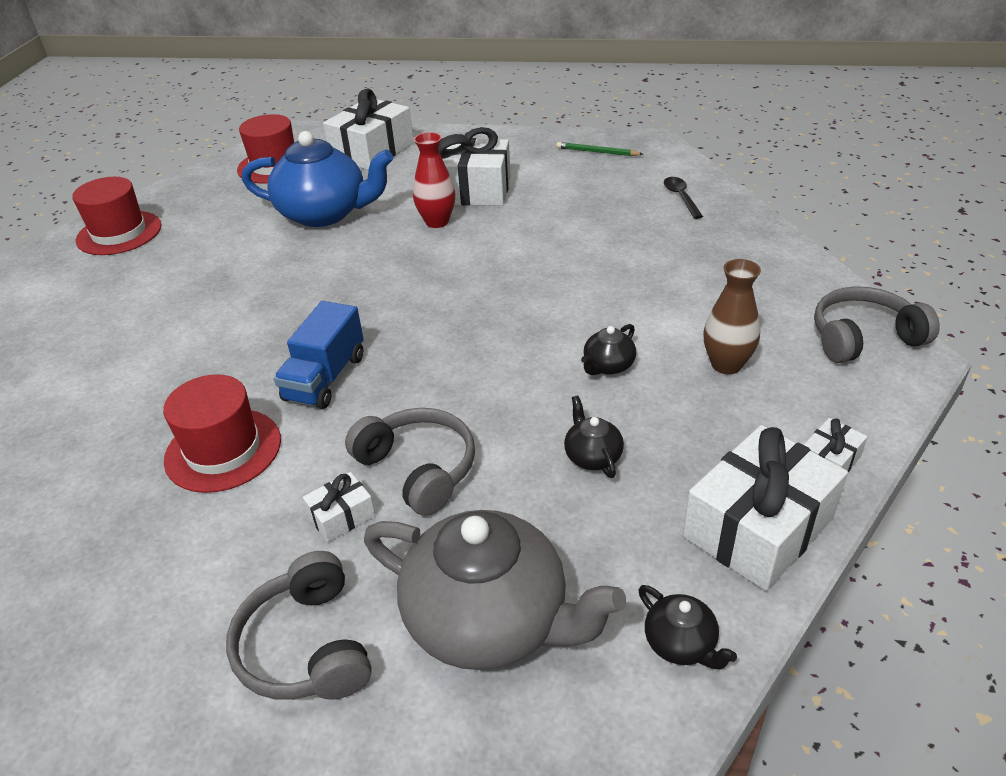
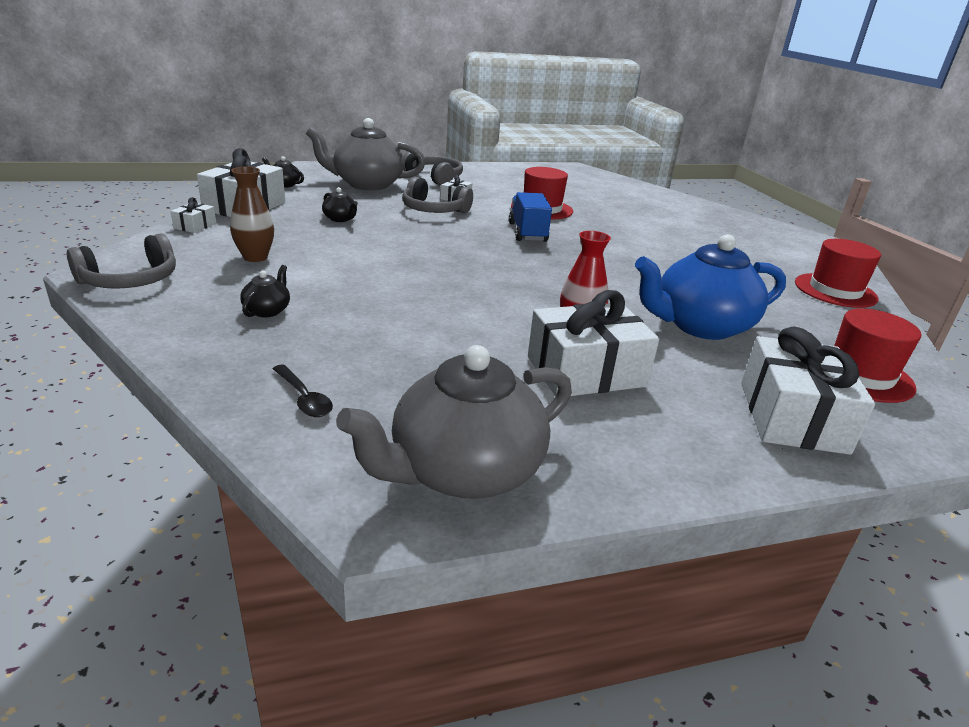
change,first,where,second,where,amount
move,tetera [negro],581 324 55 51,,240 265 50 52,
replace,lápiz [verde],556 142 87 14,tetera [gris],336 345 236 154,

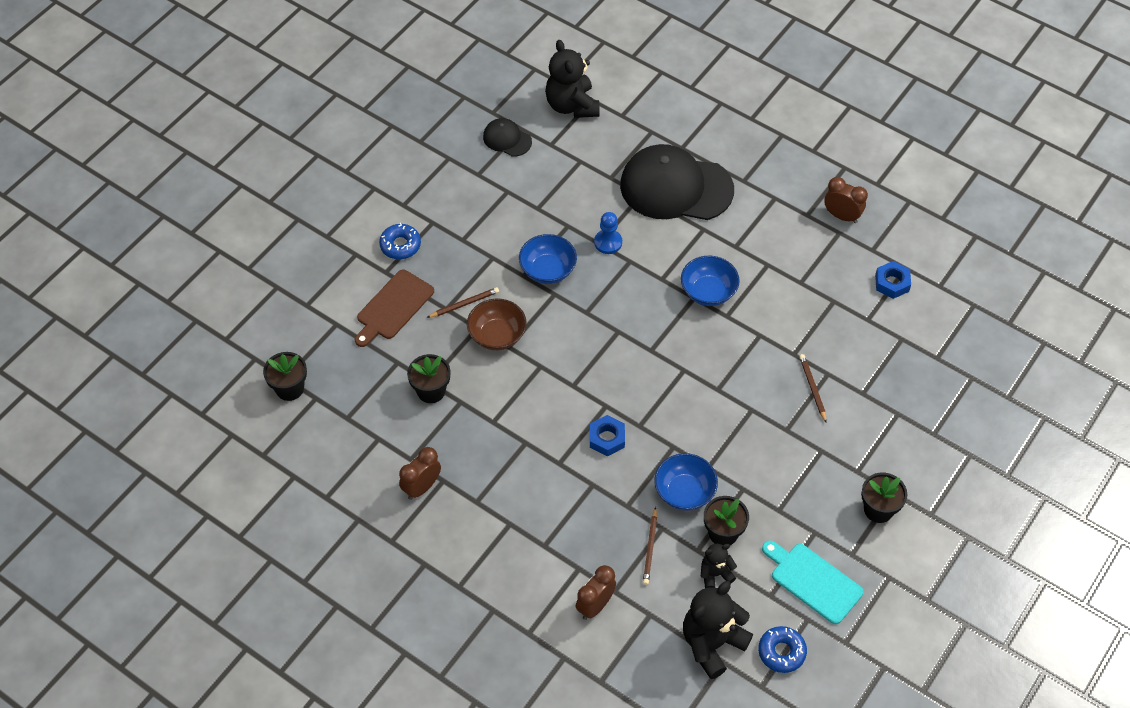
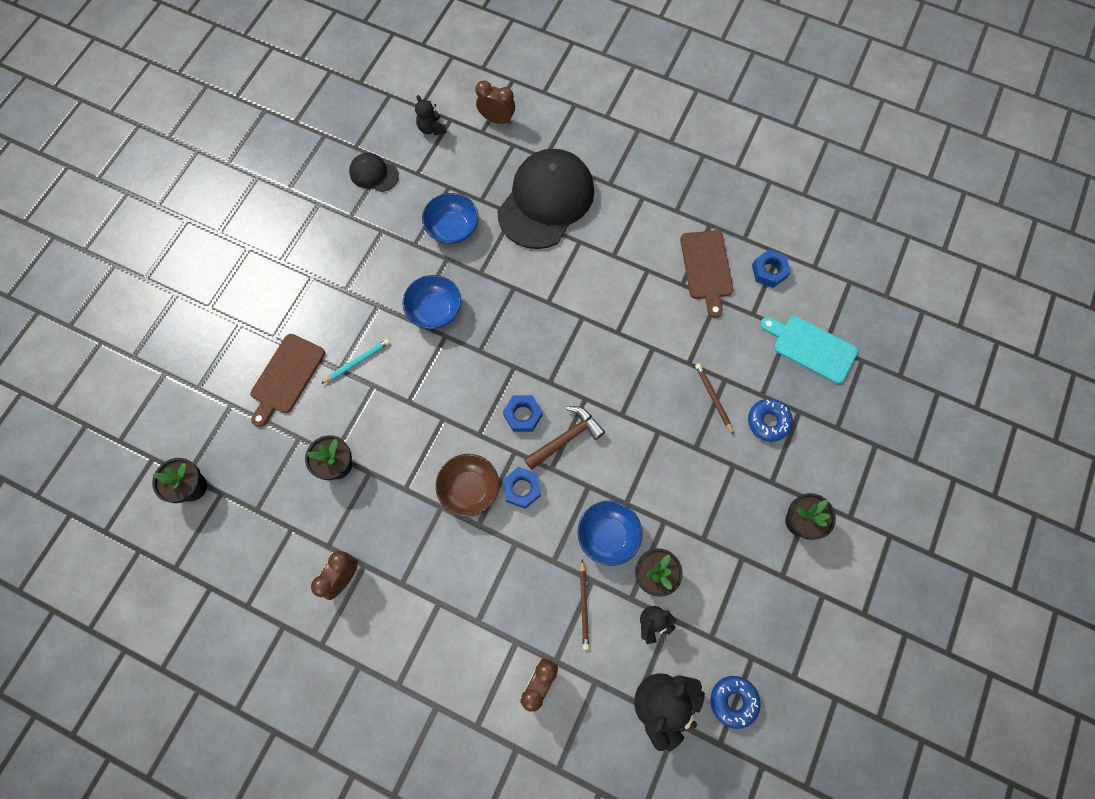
change,first,where,second,where,amount
delete,peón [azul],594 212 28 42,,,
insert,,,tuerca [azul],503 395 40 37,
insert,,,martillo [marrón],524 406 81 64,
insert,,,tabla de cortar [marrón],680 230 53 88,
move,rosquilla [azul],379 223 42 36,,748 399 45 43,
move,cuenco [marrón],467 299 60 51,,436 454 63 63,
move,cuenco [azul],681 256 59 50,,422 193 56 51,
move,tabla de cortar [turquesa],762 540 102 84,,760 316 98 68,
move,despertador [marrón],824 177 44 46,,475 80 40 45,
recolor,lápiz [marrón],427 287 72 31,lápiz [turquesa],321 339 69 45,
rotate,gorra [negro],620 144 114 76,,497 149 97 100,120 degrees clockwise
resize,osito [negro],545 40 55 78,,415 95 32 40,x0.53

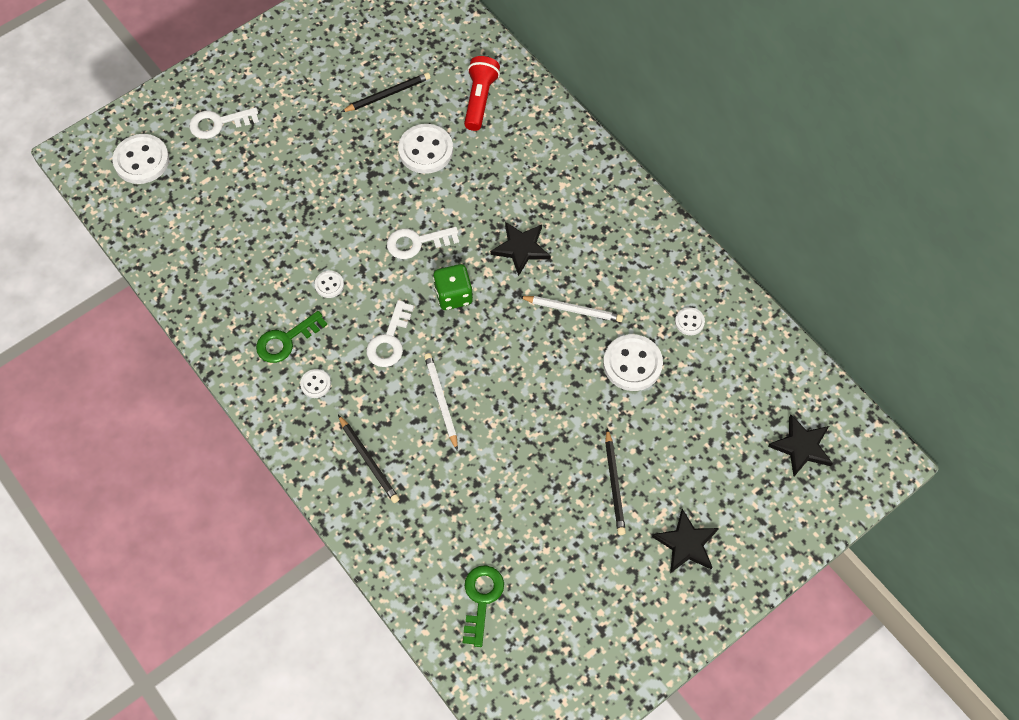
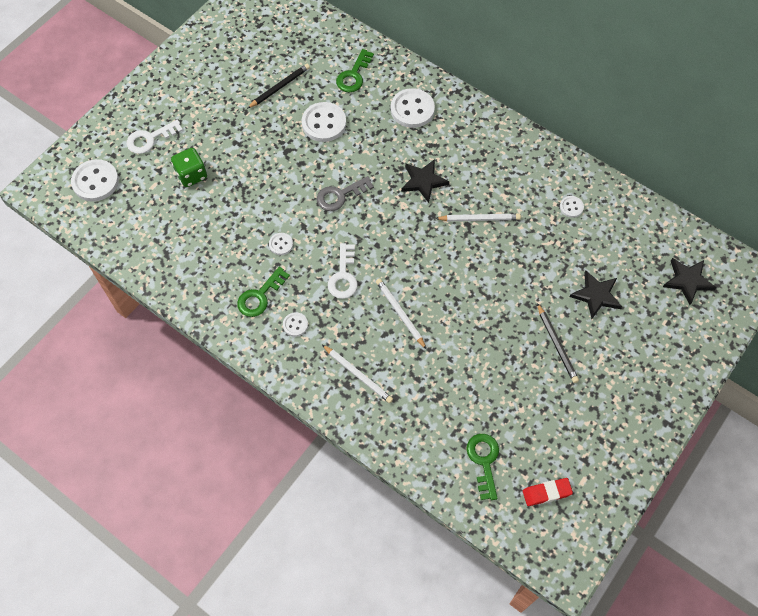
change,first,where,second,where,amount
insert,,,goma de borrar [rojo],523 478 50 28,
move,dado [verde],433 264 40 46,,171 148 36 39,
move,botón [blanco],603 334 60 57,,391 88 44 40,
move,estrella [negro],652 509 67 64,,569 271 53 48,
replace,lámpara de mano [rojo],464 56 36 75,llave [verde],336 49 38 43,
recolor,lápiz [negro],338 415 62 88,lápiz [blanco],322 345 71 58,
recolor,llave [blanco],387 227 72 32,llave [gris],317 176 57 35,

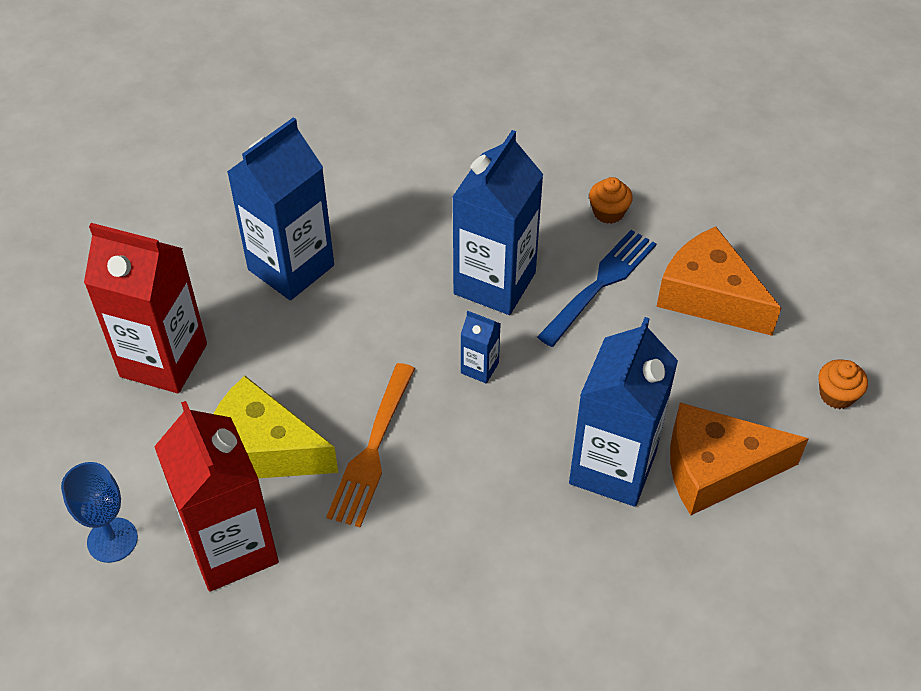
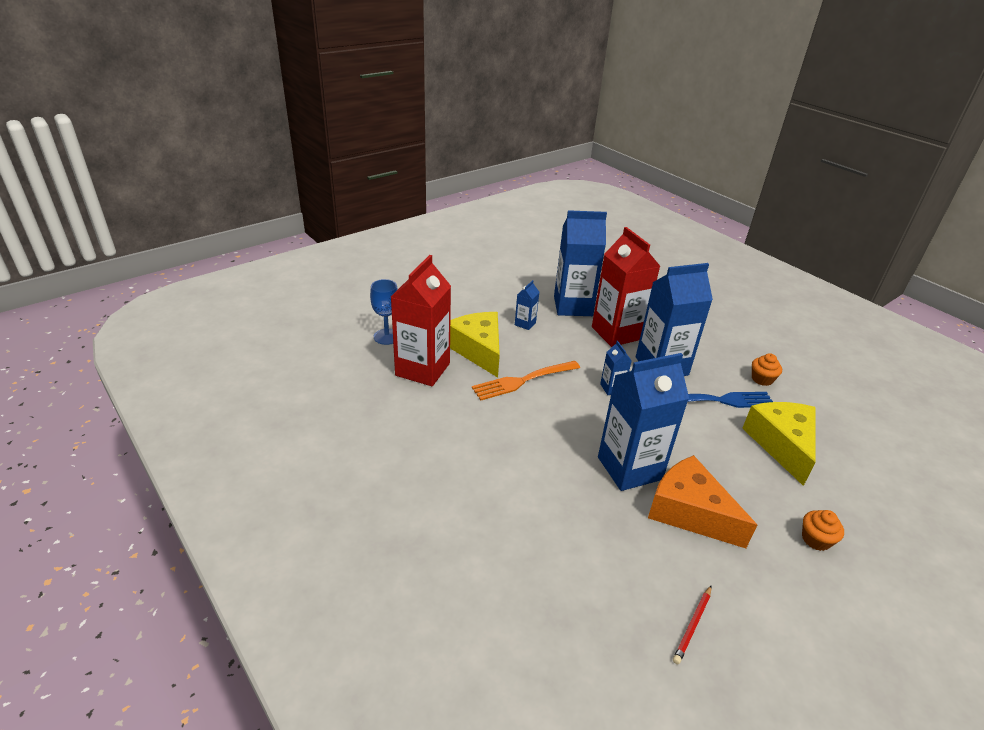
change,first,where,second,where,amount
insert,,,cartón de leche [azul],515 280 24 50,
insert,,,lápiz [rojo],673 585 39 79,
move,cartón de leche [rojo],84 223 123 170,,592 227 68 120,
recolor,queso [naranja],656 227 125 109,queso [amarillo],742 402 74 84,

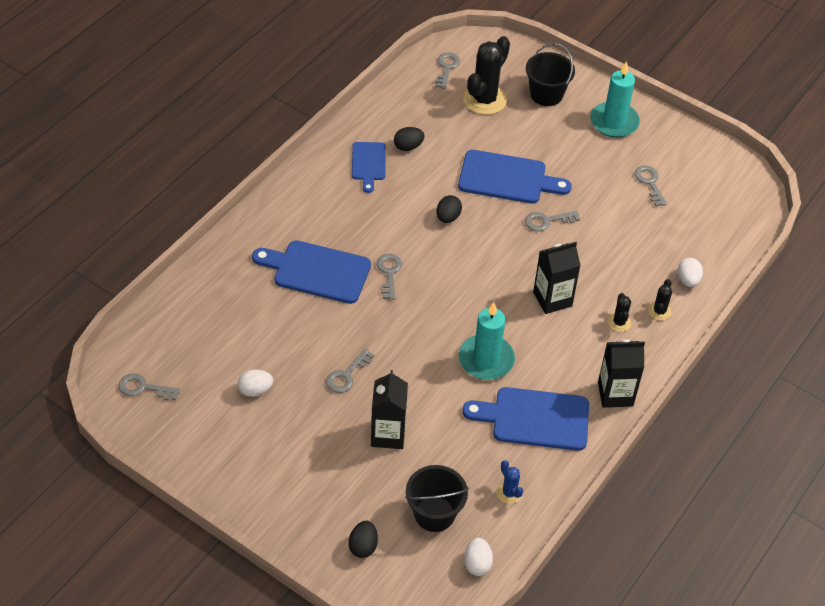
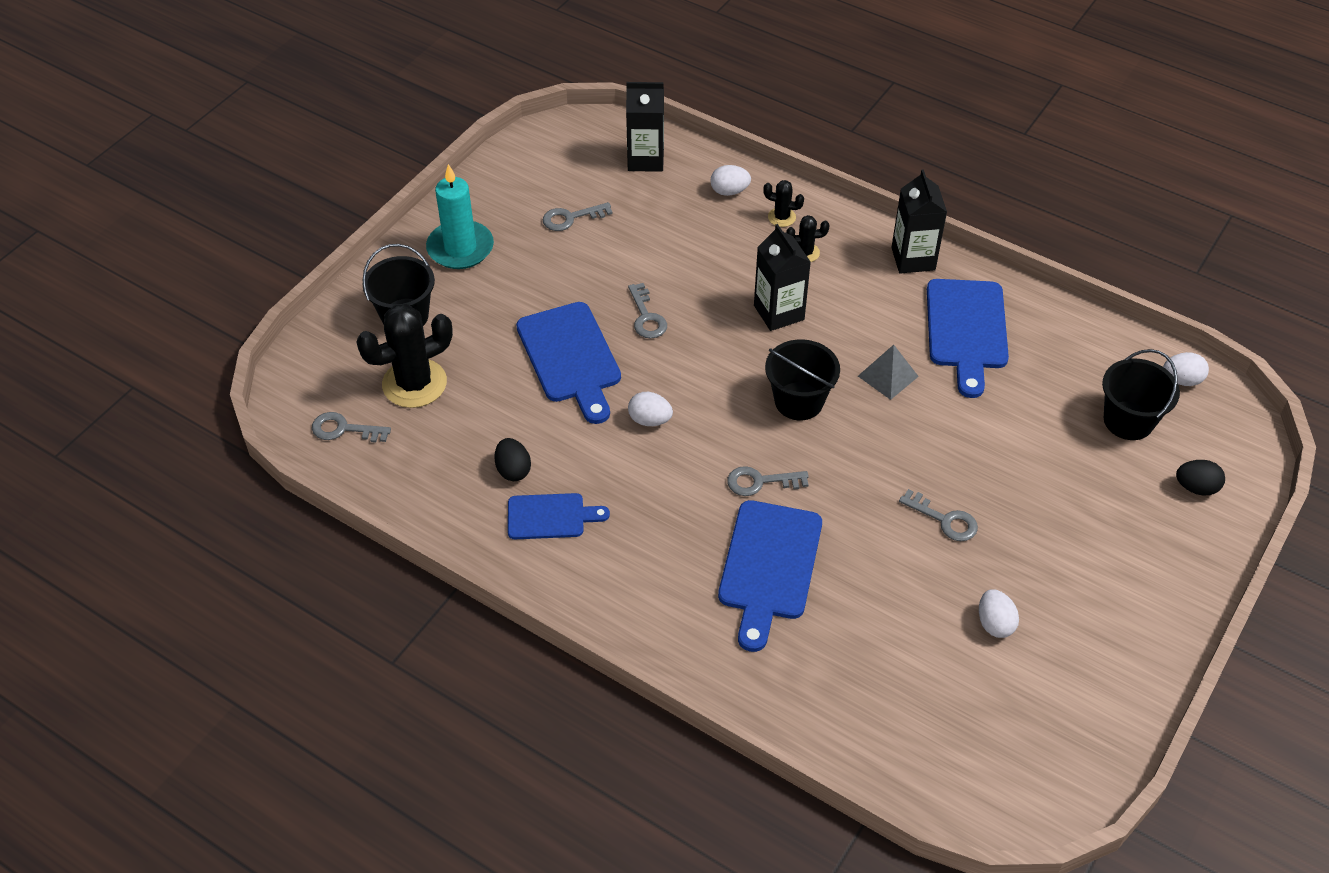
change,first,where,second,where,amount
delete,llave [gris],119 373 61 27,,,
delete,cactus [azul],497 460 26 44,,,
insert,,,balde [negro],765 340 75 80,
move,cartón de leche [negro],371 370 37 79,,626 82 38 90,
replace,vela [turquesa],459 302 56 78,pirámide [gris],858 345 61 55,
recolor,huevo [negro],437 195 25 28,huevo [blanco],628 392 45 34,
rotate,tabla de cortar [azul],458 150 114 54,,516 302 105 122,150 degrees clockwise
rotate,cactus [negro],463 36 47 79,,356 304 97 104,60 degrees counterclockwise

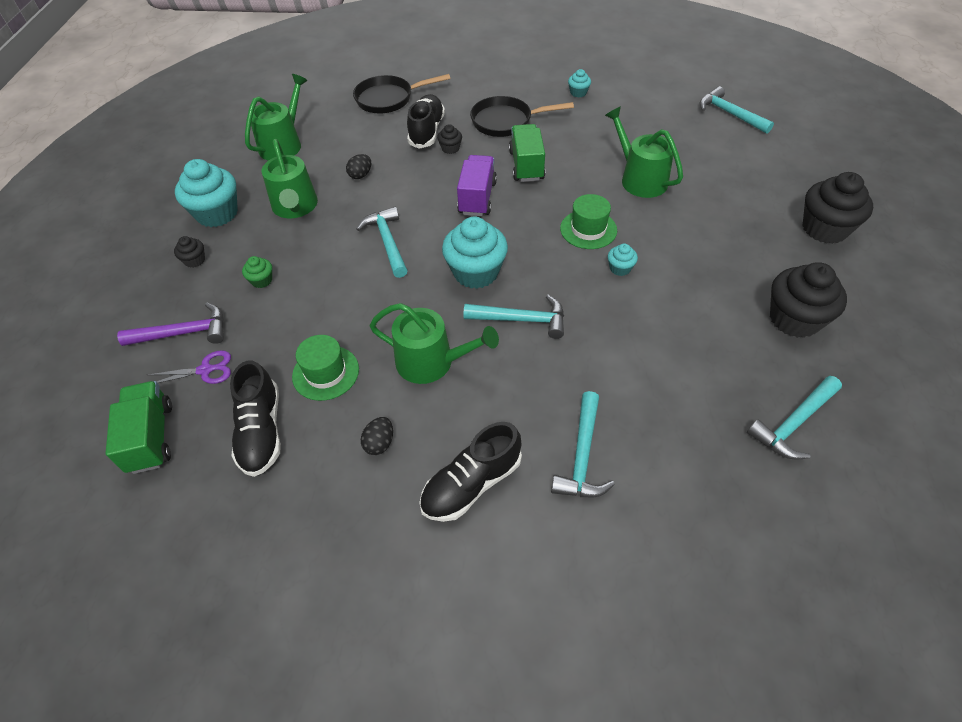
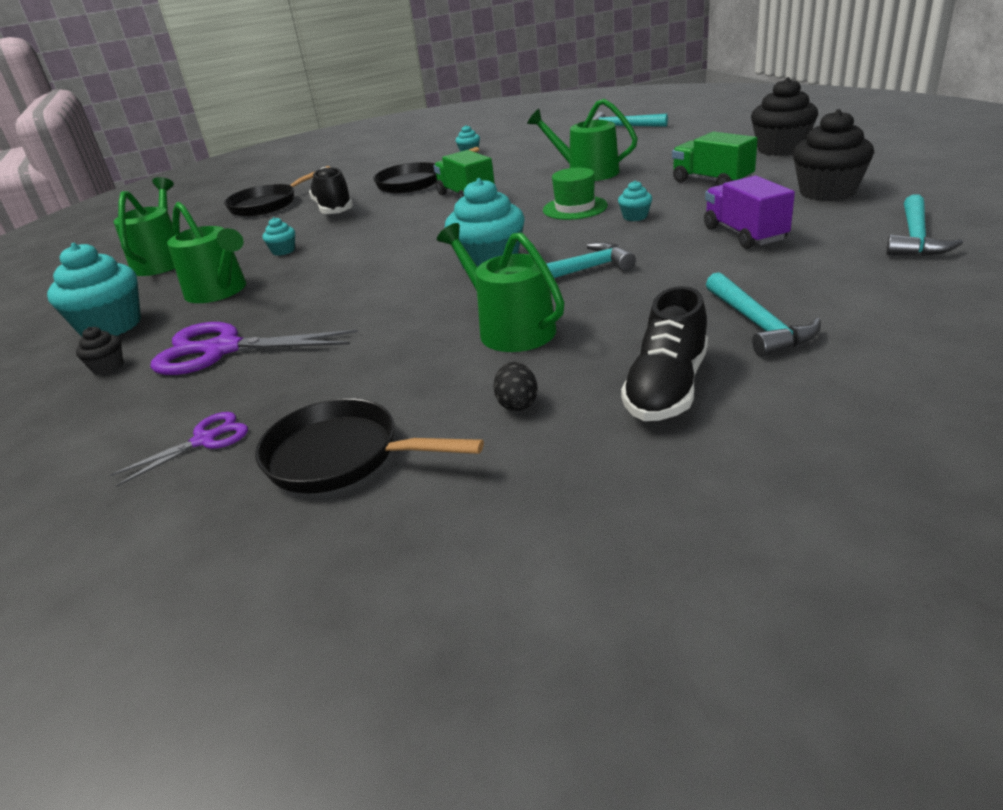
change,first,where,second,where,amount
delete,martillo [morado],117 303 107 43,,,
delete,sombrero [verde],292 335 67 66,,,
delete,martillo [turquesa],357 207 51 71,,,
delete,magdalena [negro],437 124 25 30,,,
move,camión [verde],105 381 67 93,,672 132 86 54,
move,camión [morado],457 155 40 61,,704 176 91 73,
replace,zapato [negro],230 361 51 116,sartén [negro],255 398 229 95,
replace,magdalena [verde],242 256 30 32,tijeras [morado],150 322 208 53,
replace,huevo [negro],346 154 25 25,magdalena [turquesa],262 217 33 39,
rotate,regadera [verde],369 303 130 81,,437 223 128 129,120 degrees counterclockwise

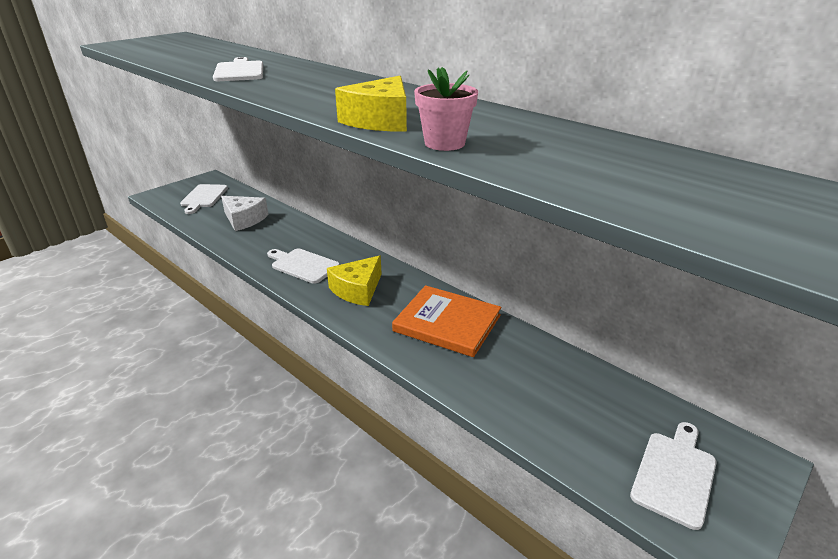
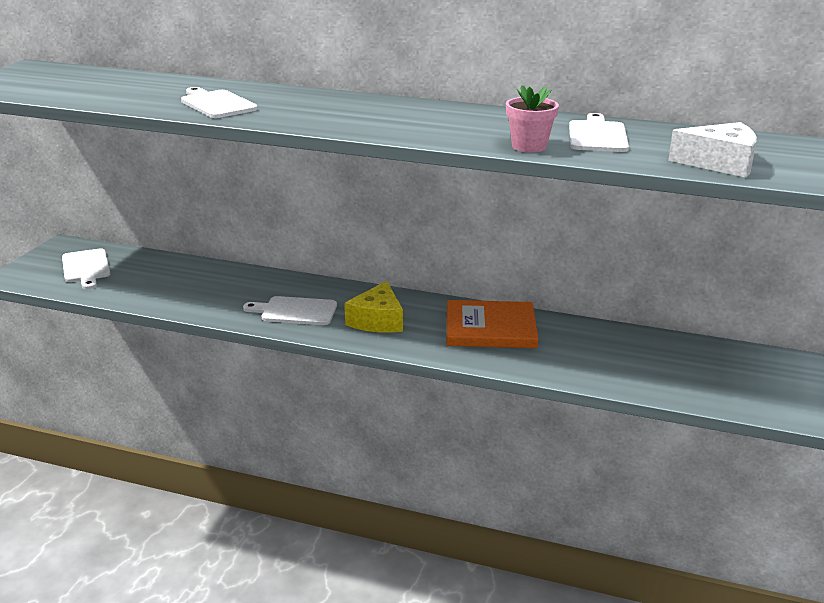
change,first,where,second,where,amount
delete,queso [amarillo],335 76 72 55,,,
move,queso [blanco],221 196 47 35,,668 122 89 56,
move,tabla de cortar [blanco],630 422 86 108,,569 113 60 39,

